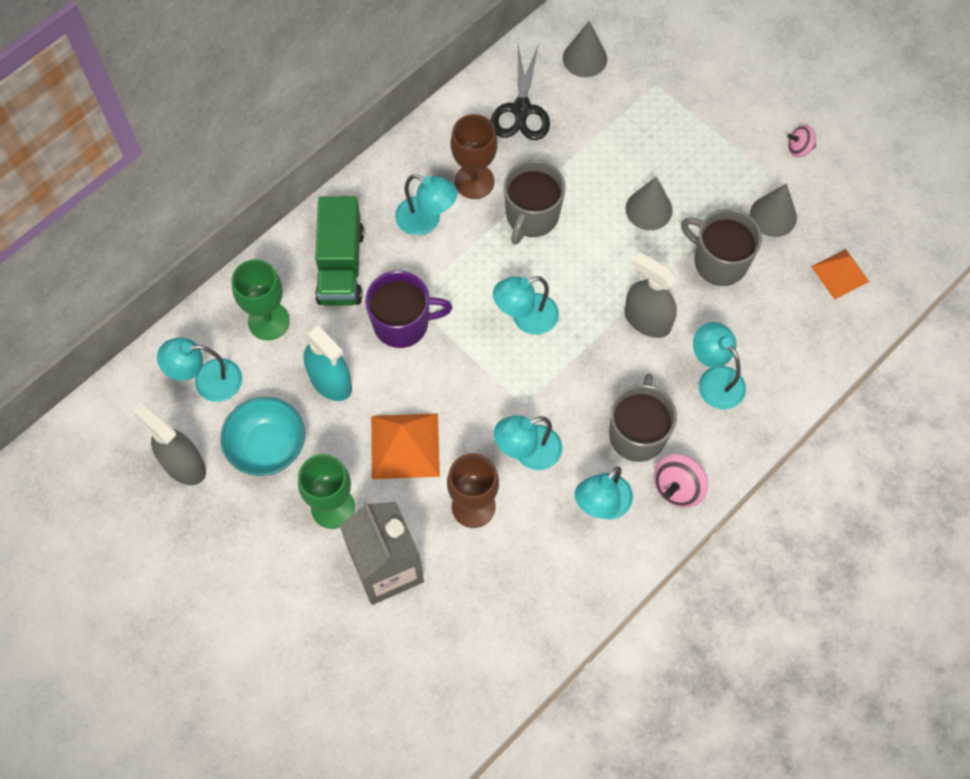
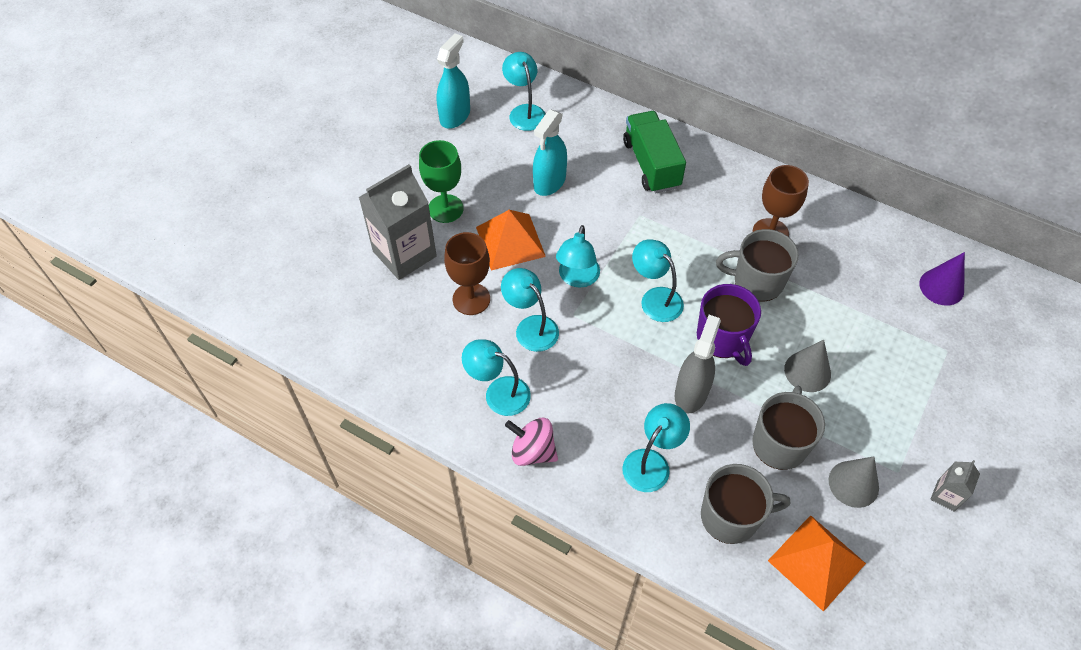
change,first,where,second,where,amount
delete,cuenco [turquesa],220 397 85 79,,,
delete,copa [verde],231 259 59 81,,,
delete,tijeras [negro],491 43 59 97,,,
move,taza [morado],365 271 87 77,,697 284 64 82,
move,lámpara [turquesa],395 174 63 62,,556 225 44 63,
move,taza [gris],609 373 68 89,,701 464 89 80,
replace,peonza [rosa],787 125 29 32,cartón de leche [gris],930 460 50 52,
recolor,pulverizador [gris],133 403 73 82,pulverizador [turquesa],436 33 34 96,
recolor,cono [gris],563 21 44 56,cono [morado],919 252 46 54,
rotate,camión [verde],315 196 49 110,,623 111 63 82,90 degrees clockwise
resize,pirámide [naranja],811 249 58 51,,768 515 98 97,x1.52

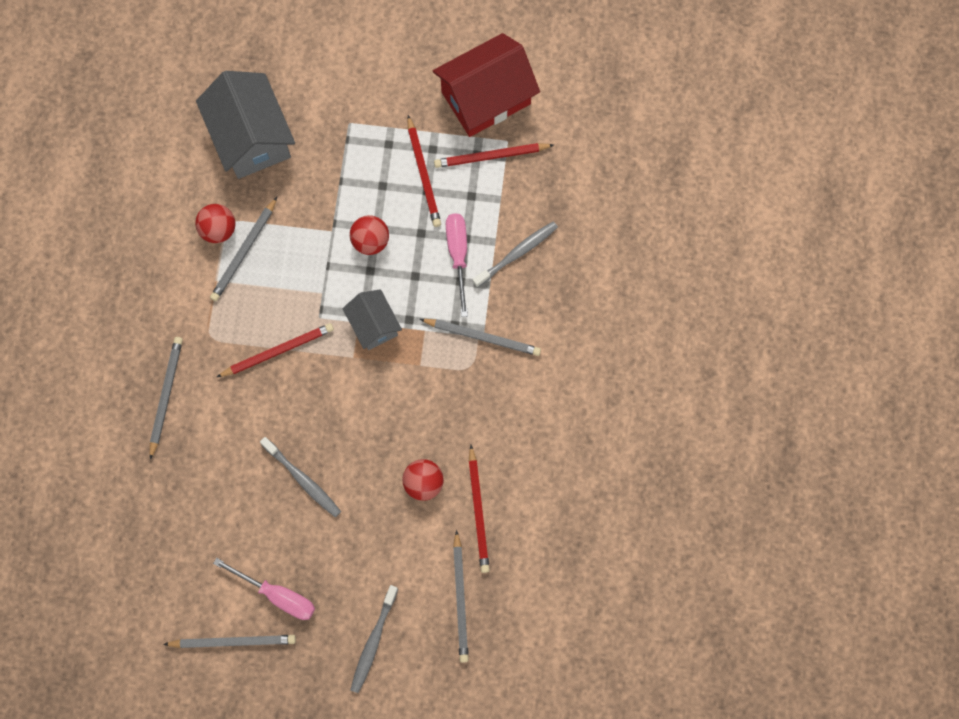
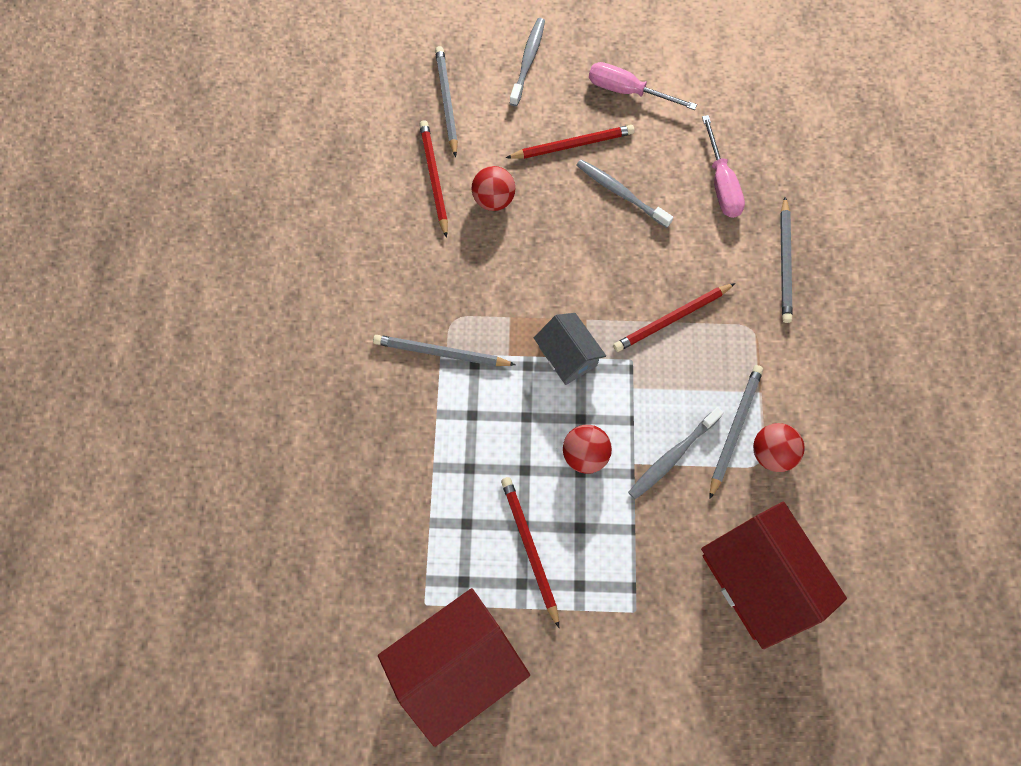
change,first,where,second,where,amount
delete,lápiz [gris],163 635 133 13,,,
move,lápiz [rojo],434 143 120 25,,506 125 129 34,
move,destornillador [rosa],446 213 22 104,,702 115 43 103,
move,cepillo de dientes [gris],472 221 86 67,,628 407 96 92,
recolor,casa [gris],196 71 99 108,casa [rojo],701 502 146 147,

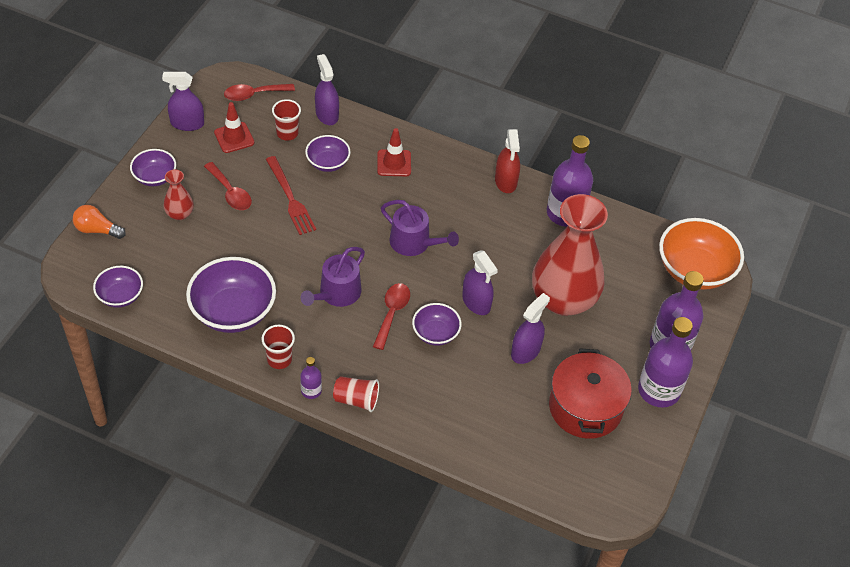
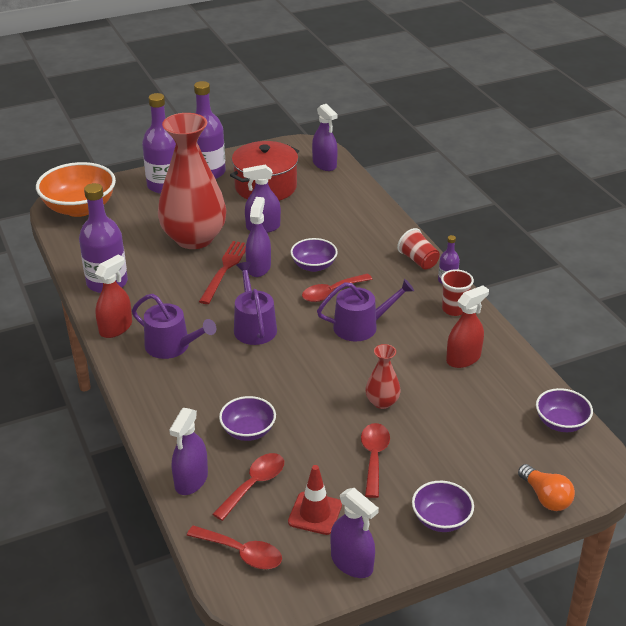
change,first,where,second,where,amount
delete,cono de tráfico [rojo],377 128 34 48,,,
insert,,,regadera [morado],132 294 84 65,
insert,,,pulverizador [morado],312 104 26 67,
move,florero [rojo],163 169 31 51,,365 344 36 65,
move,tenedor [rojo],266 156 50 79,,199 241 47 63,
replace,cuenco [morado],186 257 90 76,pulverizador [rojo],446 286 43 82,
replace,vaso [rojo],272 99 29 41,cuchara [rojo],213 453 71 68,

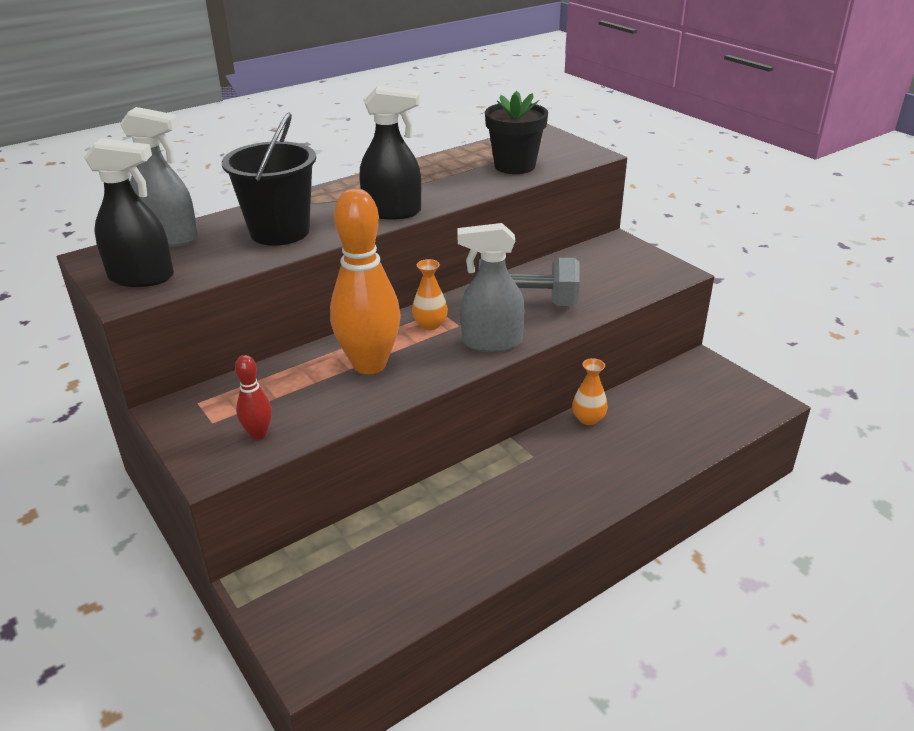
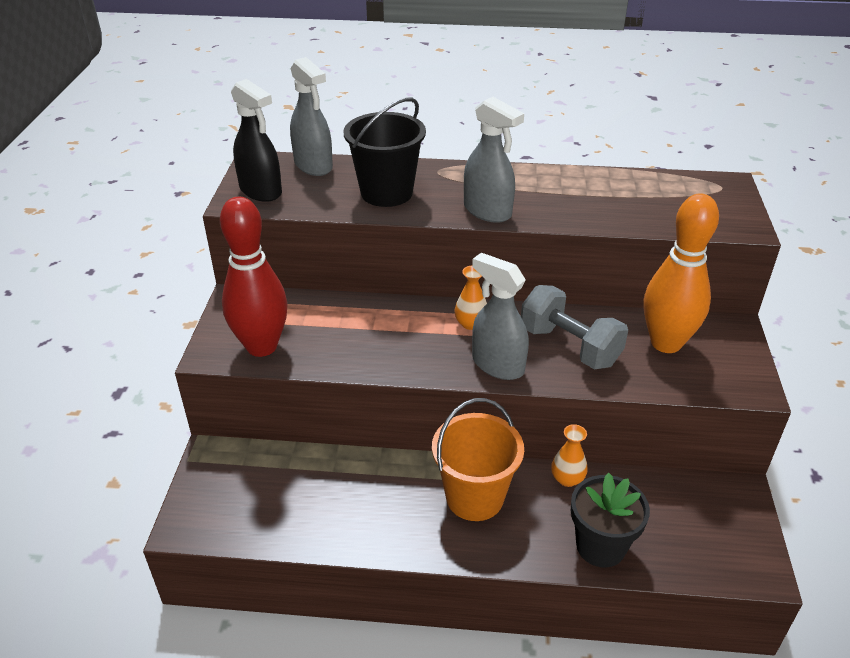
change,first,where,second,where,amount
insert,,,balde [naranja],432 398 92 123,
move,bolo [naranja],330 188 71 186,,644 193 75 160,
move,maceta [negro],485 91 63 83,,571 473 79 94,
recolor,pulverizador [negro],359 86 62 134,pulverizador [gris],464 97 60 126,
resize,bolo [rojo],235 355 37 85,,220 197 68 160,x2.21

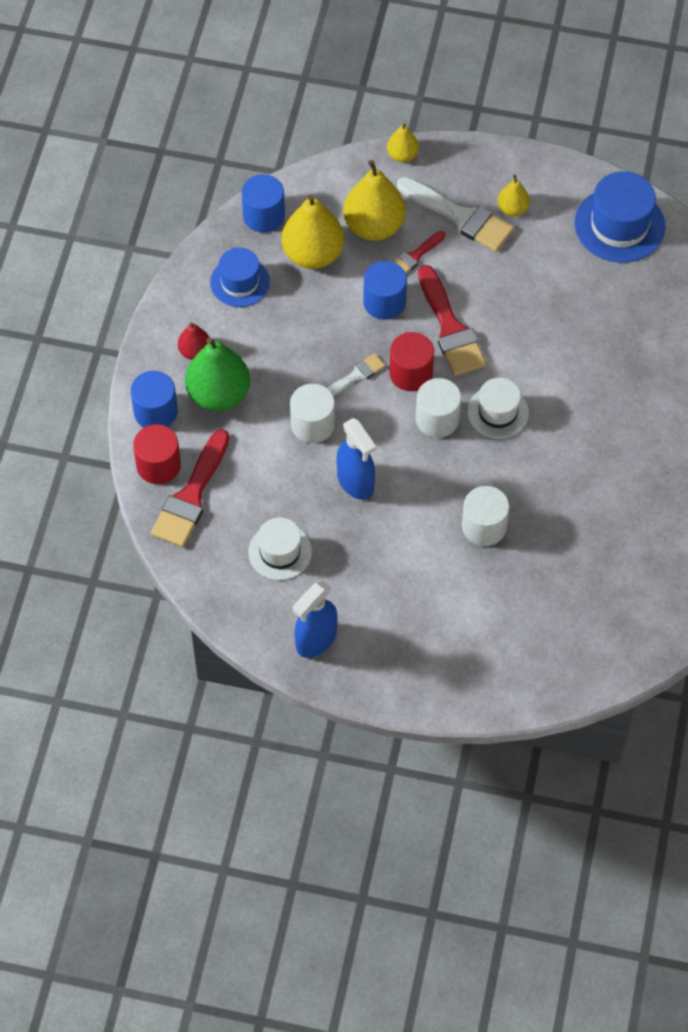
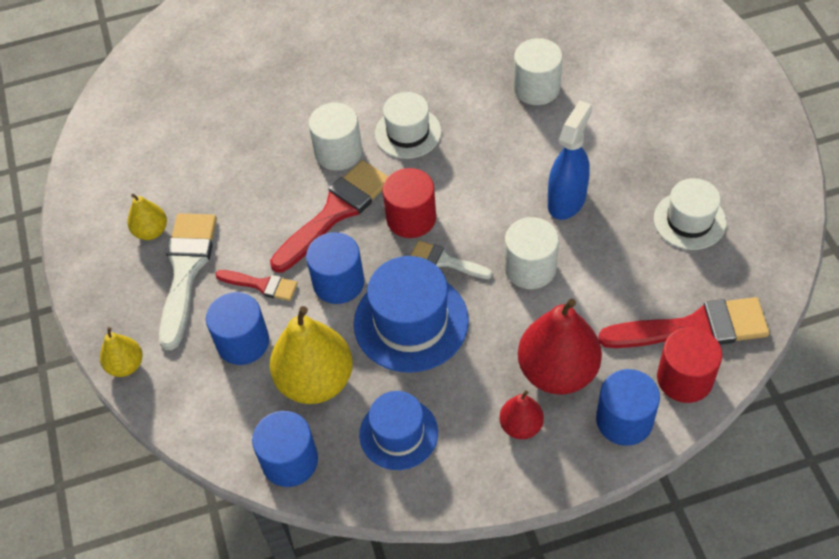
change,first,where,second,where,amount
delete,pulverizador [azul],293 581 45 77,,,
move,cilindro [blanco],416 378 45 60,,309 103 53 68,
move,sombrero [azul],575 171 90 92,,354 256 115 117,
replace,pera [amarillo],343 160 63 81,cilindro [azul],206 292 63 73,
recolor,pera [verde],185 337 65 74,pera [rojo],518 298 84 97,

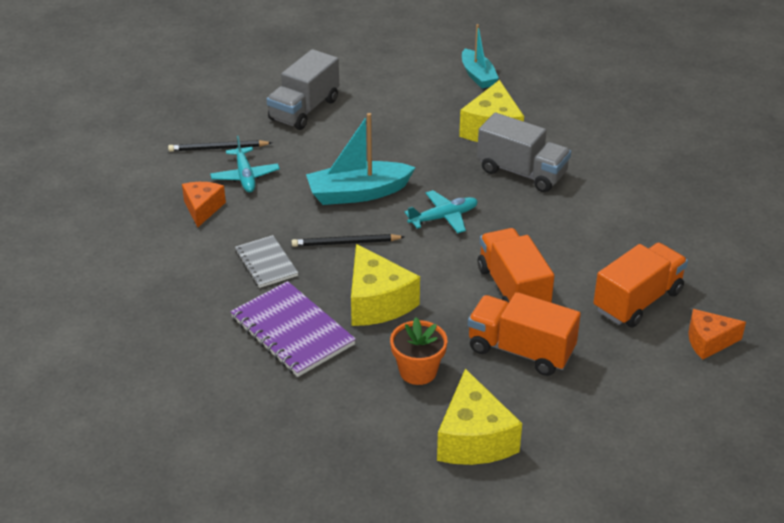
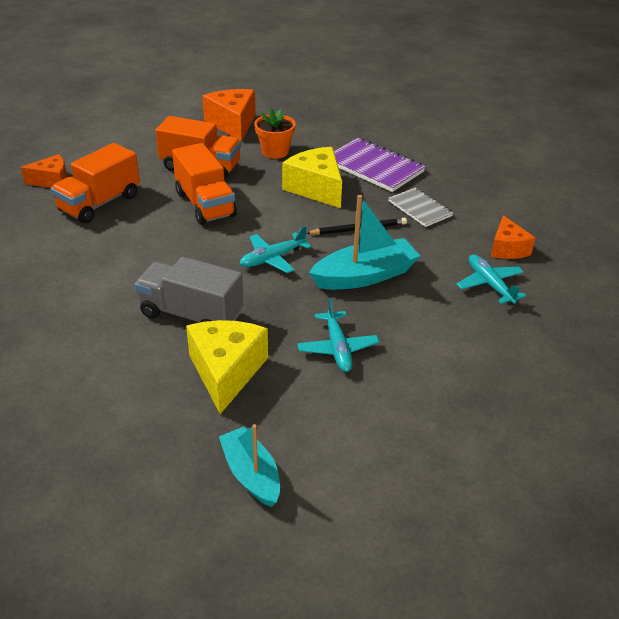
change,first,where,second,where,amount
delete,lápiz [negro],168 140 104 12,,,
delete,camión [gris],267 49 72 81,,,
insert,,,avión [turquesa],297 298 82 74,
recolor,queso [amarillo],437 369 85 96,queso [naranja],202 89 54 53,

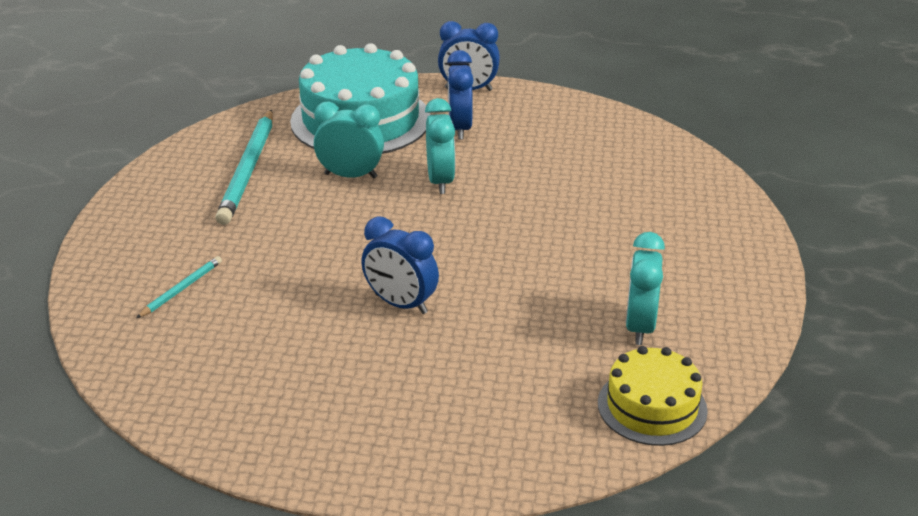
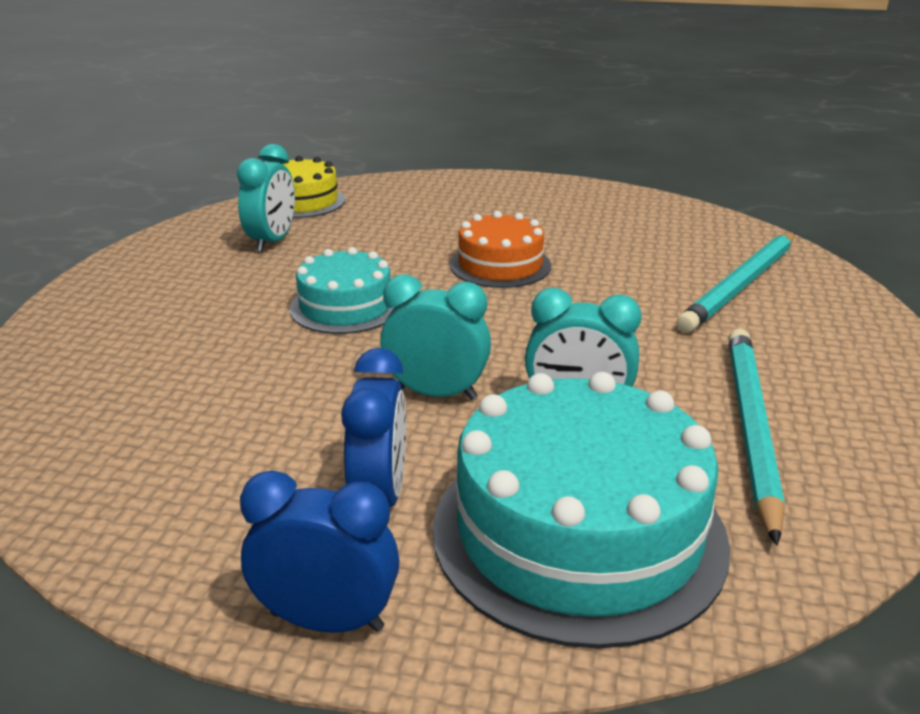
change,first,where,second,where,amount
insert,,,tarta [turquesa],290 247 104 87,
replace,despertador [azul],361 217 78 97,tarta [naranja],450 211 101 77,
rotate,despertador [turquesa],425 98 30 96,,380 275 111 125,105 degrees clockwise
resize,lápiz [turquesa],136 256 86 62,,676 232 119 101,x2.09

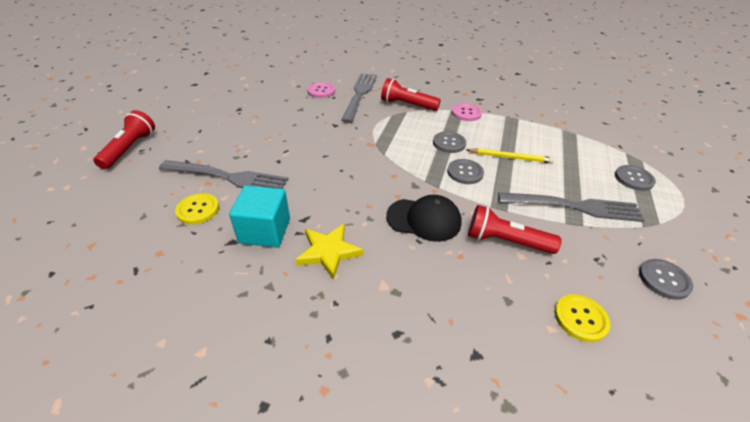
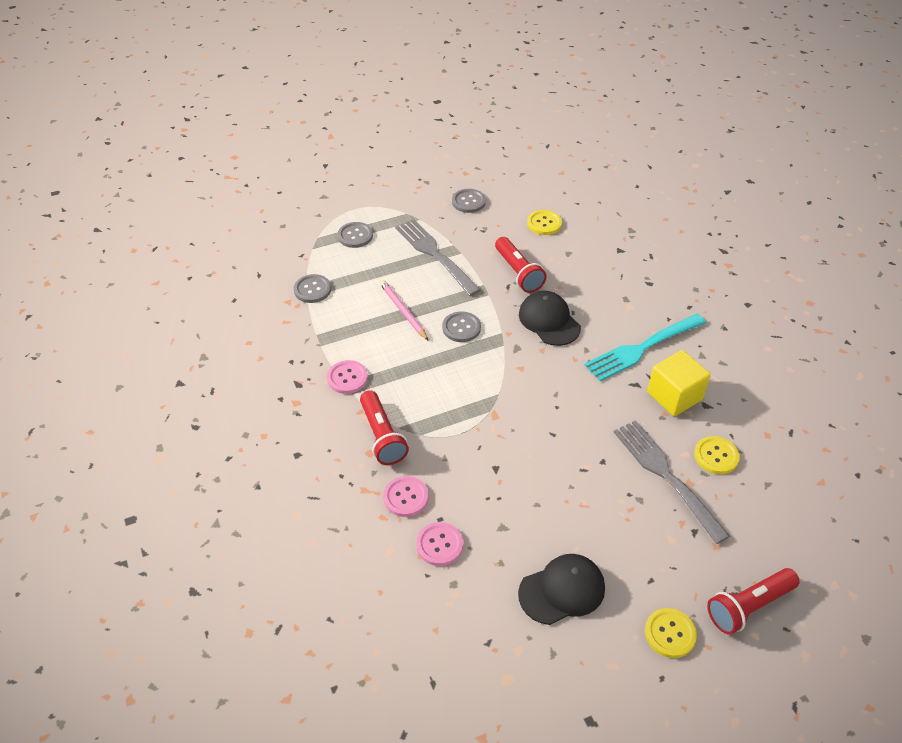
change,first,where,second,where,amount
insert,,,gorra [negro],518 554 87 71,
insert,,,botón [amarillo],645 608 52 50,
move,botón [gris],433 131 33 22,,294 274 37 29,
replace,estrella [amarillo],295 224 68 56,tenedor [turquesa],585 314 121 67,
replace,tenedor [gris],341 73 36 50,botón [rosa],383 476 45 41,
recolor,cubo [turquesa],229 185 61 62,cubo [amarillo],647 350 64 66,
recolor,lápiz [amarillo],466 148 88 15,lápiz [rosa],380 280 49 61,

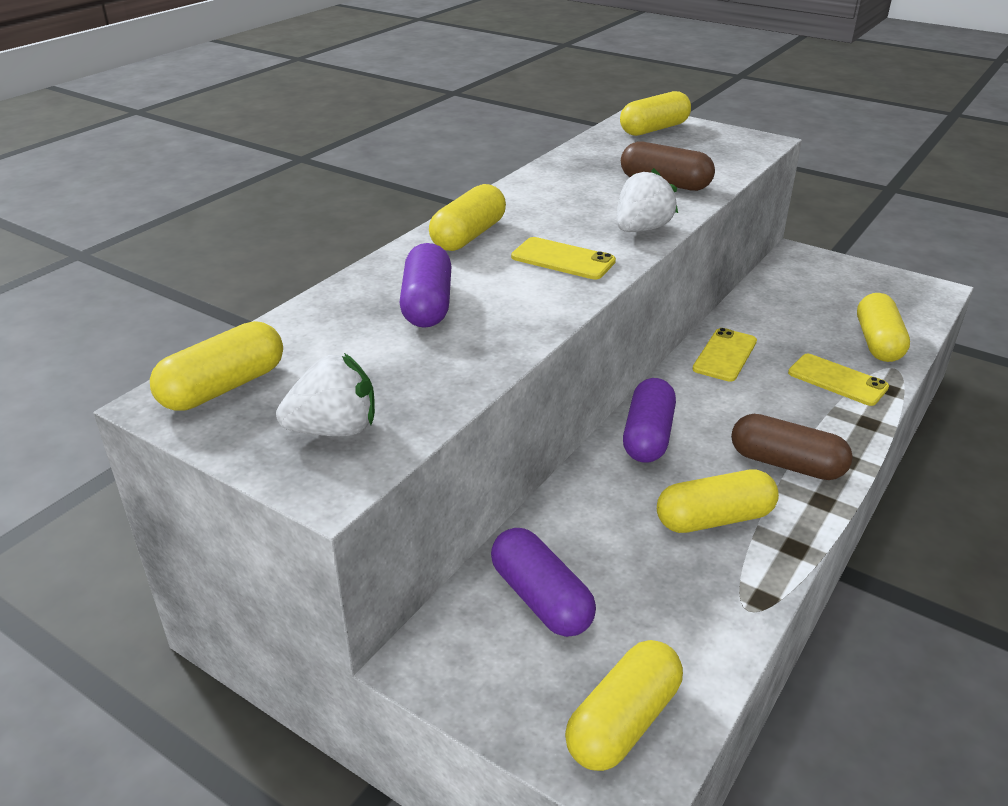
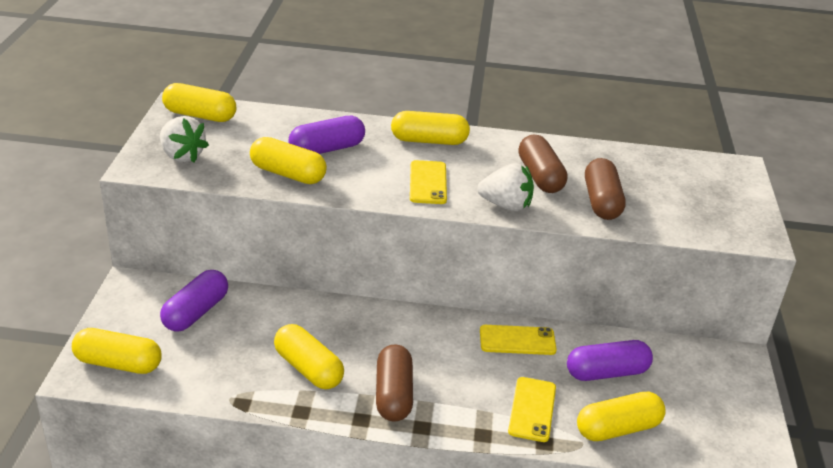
change,first,where,second,where,amount
insert,,,cápsula [marrón],518 135 50 58,
move,cápsula [amarillo],620 91 71 45,,250 137 77 47,
move,cápsula [morado],623 378 53 85,,567 340 86 41,

